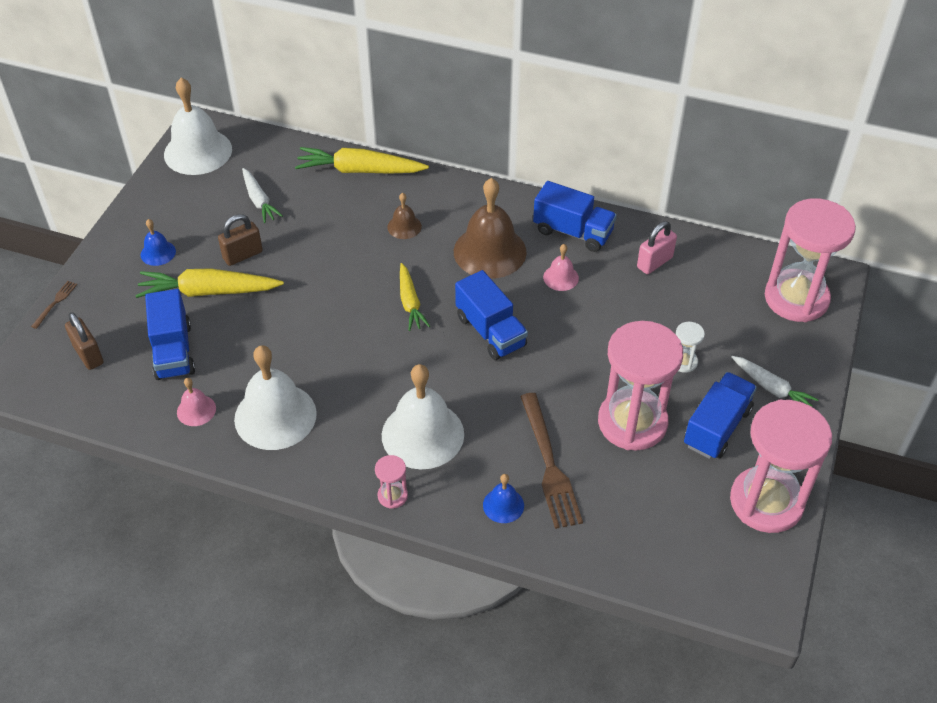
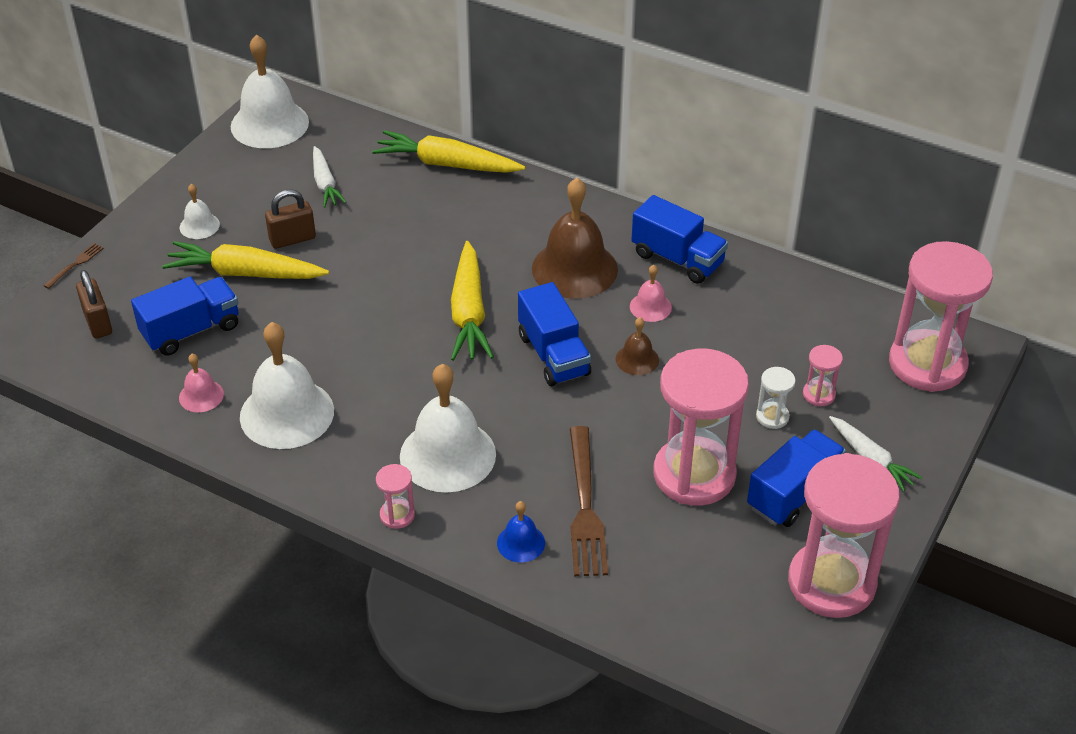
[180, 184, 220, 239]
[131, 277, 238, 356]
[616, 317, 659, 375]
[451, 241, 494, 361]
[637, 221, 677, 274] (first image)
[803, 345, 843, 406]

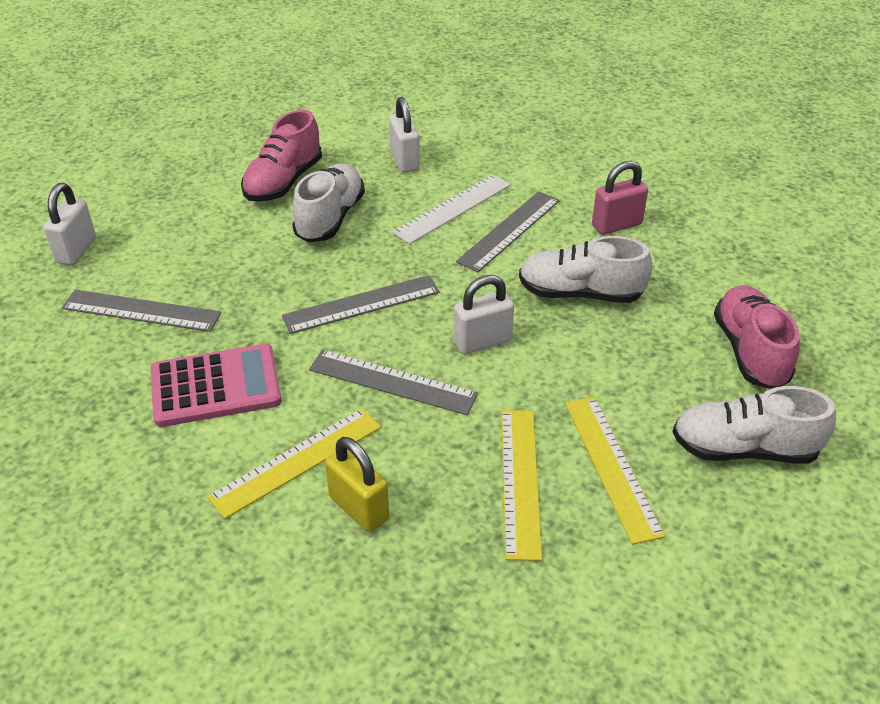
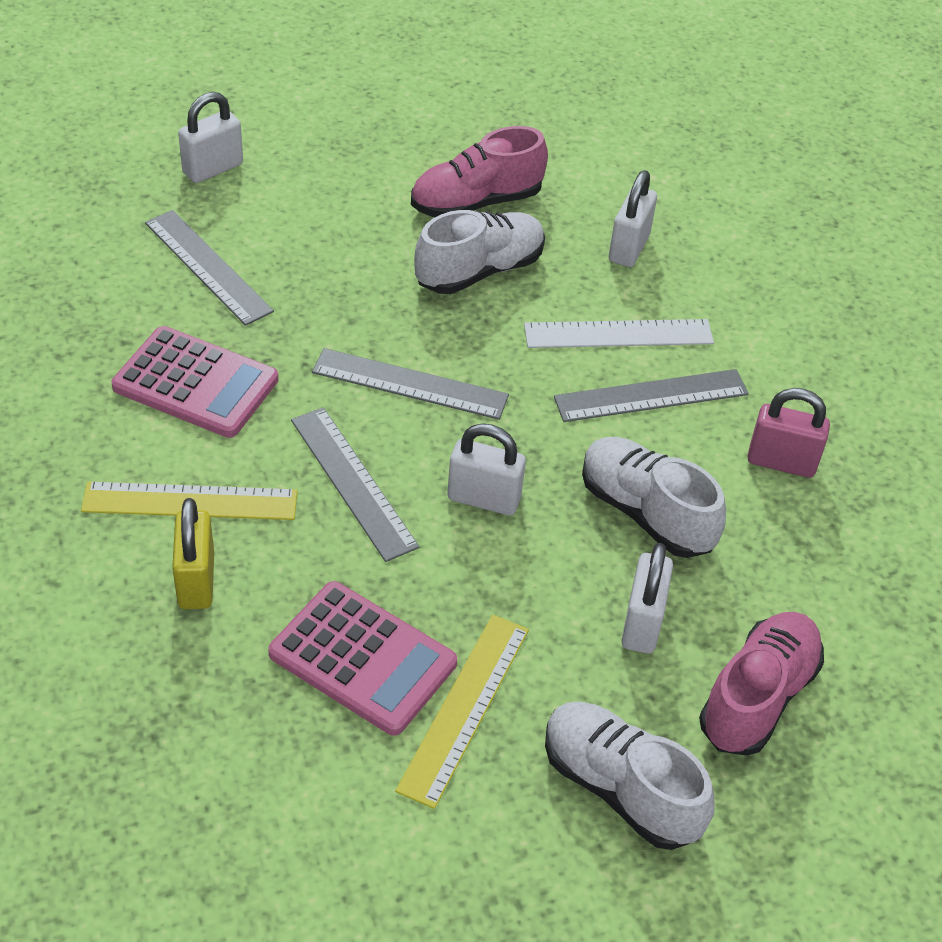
[268, 581, 457, 736]
[621, 543, 673, 654]

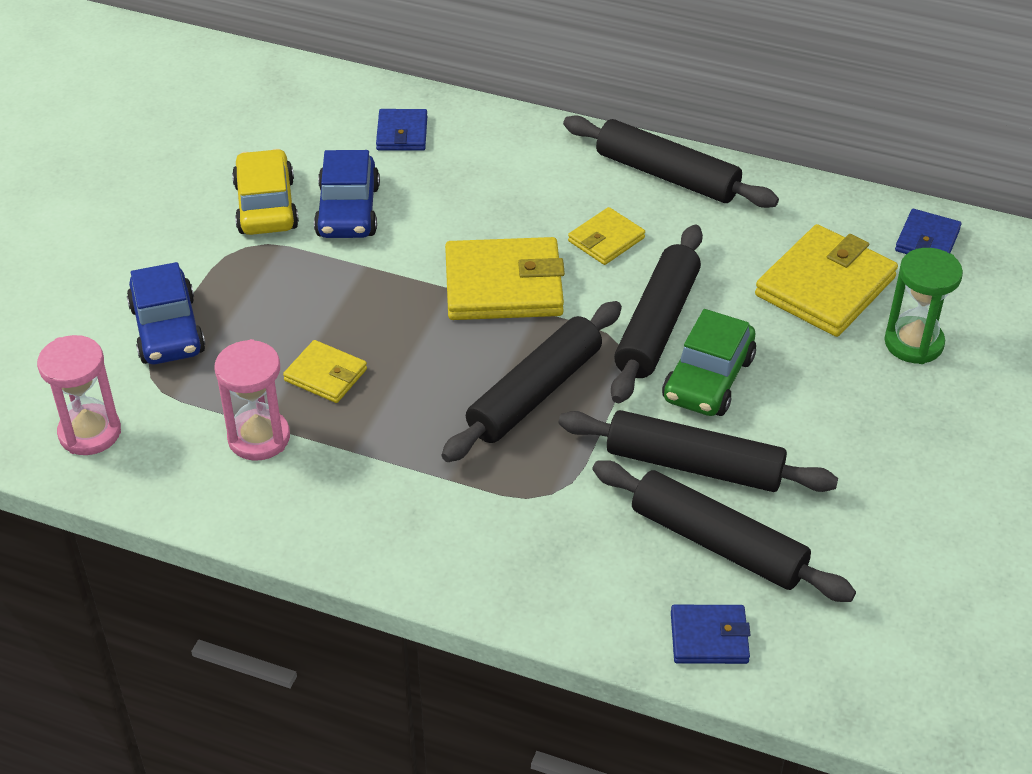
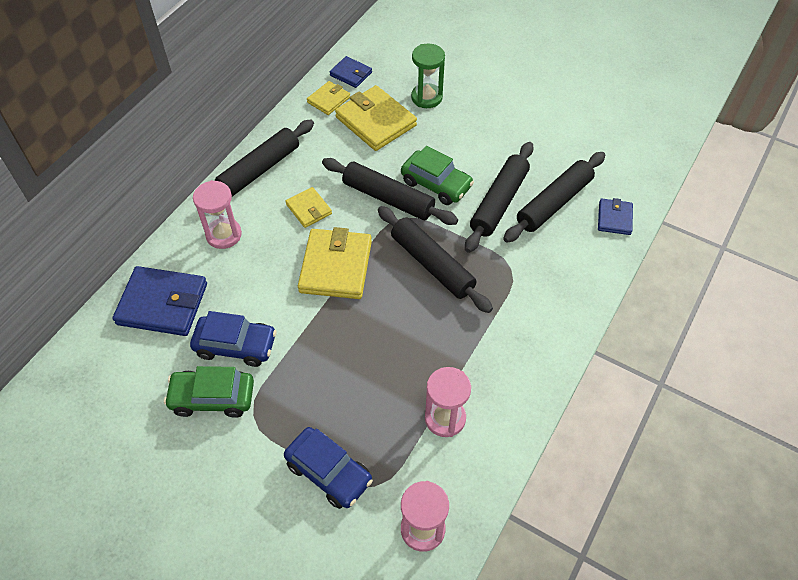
[284, 427, 373, 509]
[164, 366, 254, 418]
[307, 81, 350, 115]
[113, 266, 207, 336]
[193, 180, 242, 249]

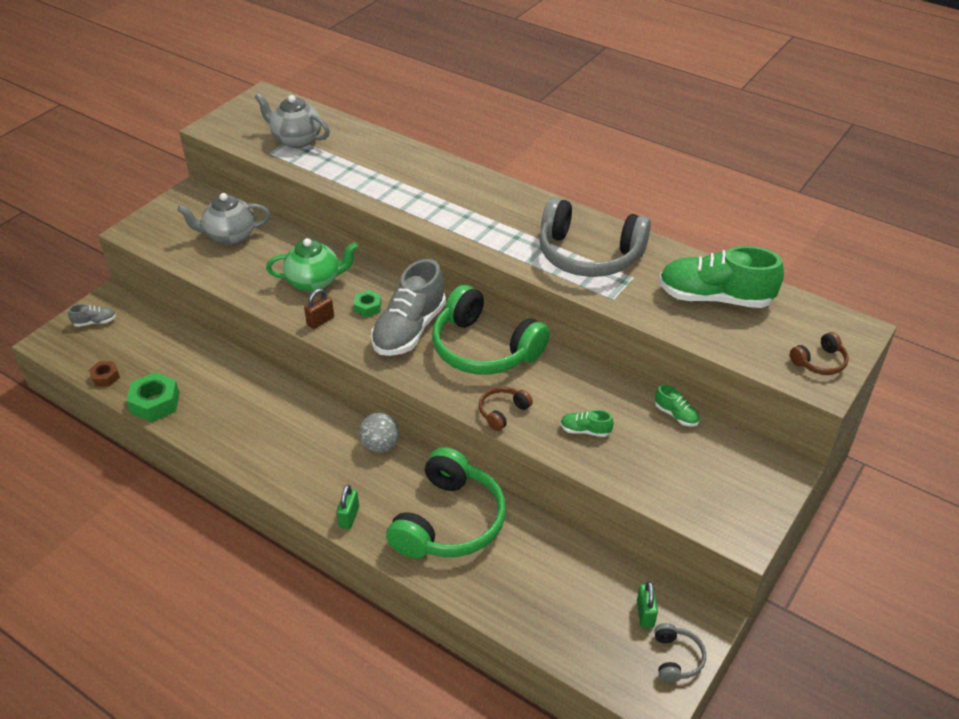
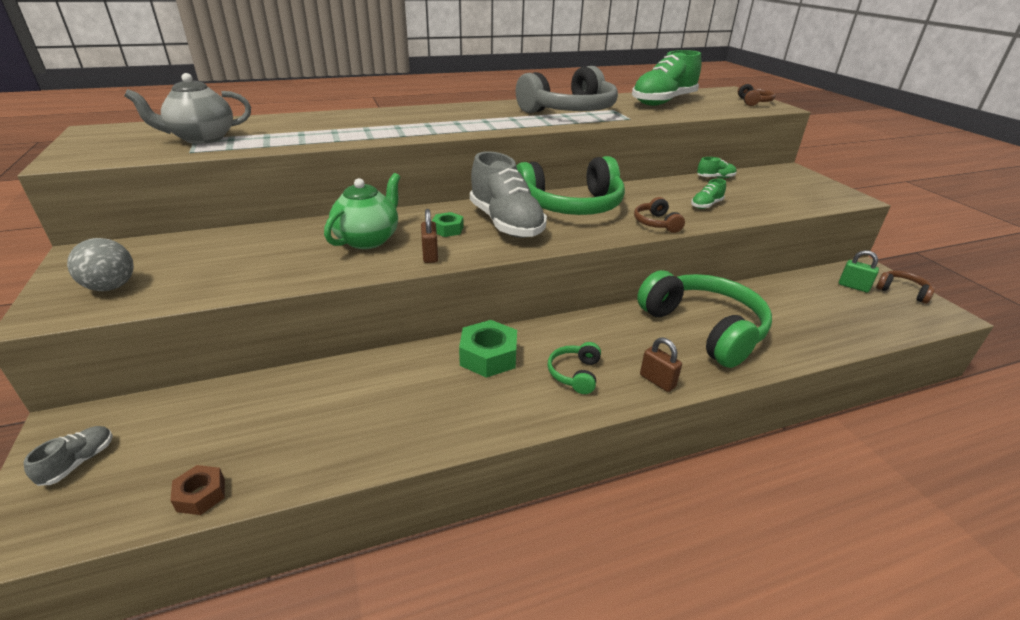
[459, 320, 517, 378]
[177, 193, 270, 245] (first image)
[640, 337, 682, 392]
[67, 238, 134, 291]
[876, 271, 935, 304]
[548, 342, 601, 394]

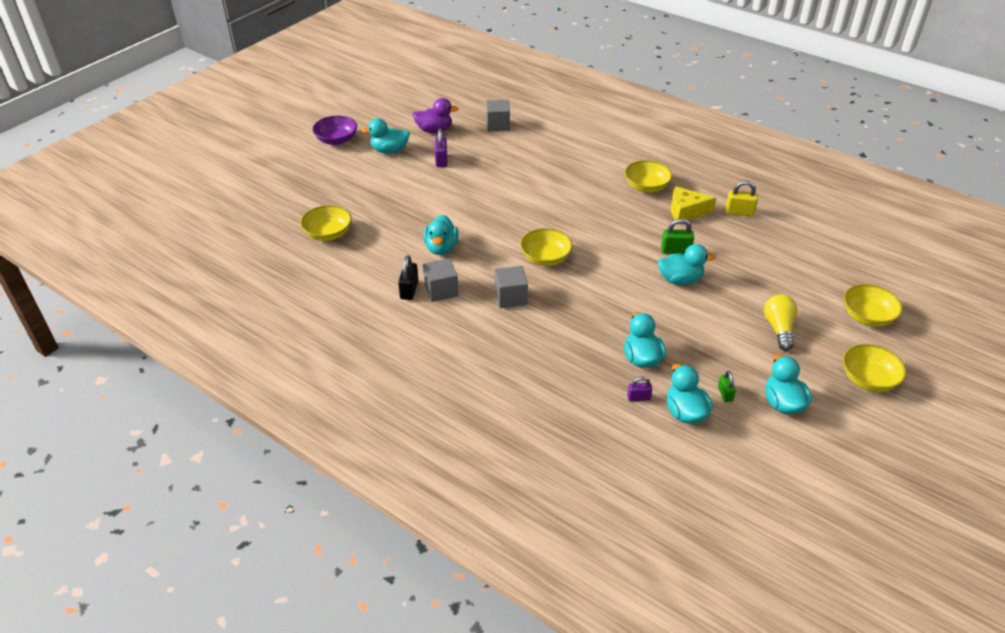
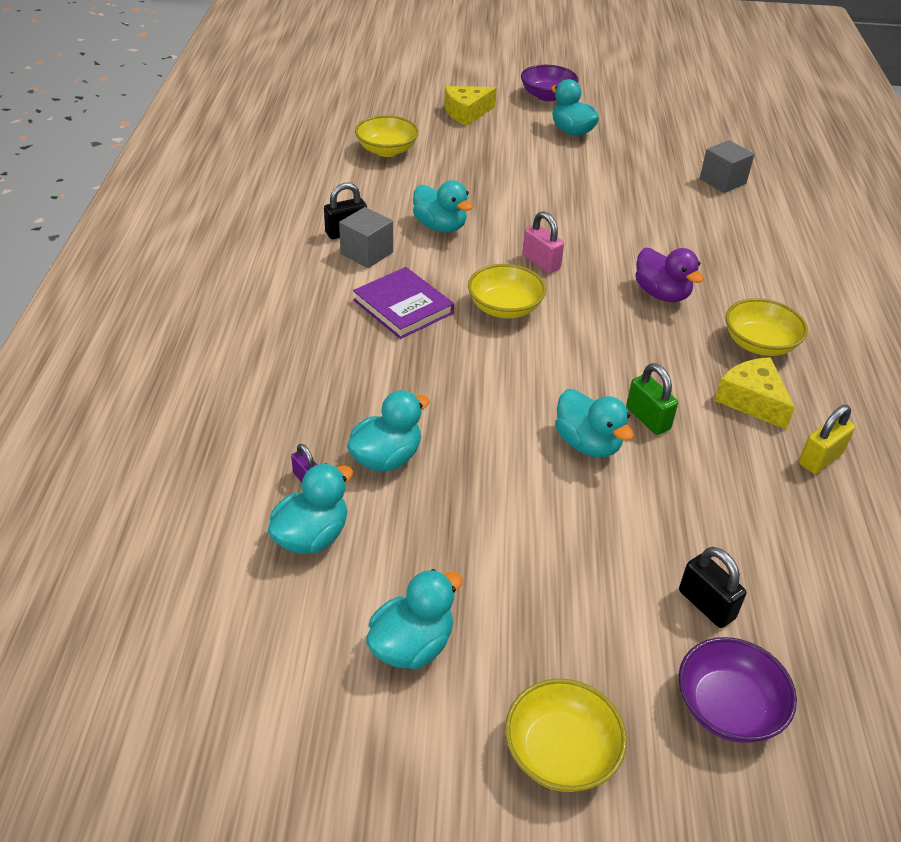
[635, 248, 704, 302]
[413, 180, 473, 232]
[435, 128, 447, 167] (first image)
[353, 267, 454, 339]
[718, 371, 736, 402] (first image)
[799, 405, 855, 474]
[764, 294, 797, 351] (first image)
[679, 637, 797, 743]
[444, 86, 497, 126]
[523, 211, 564, 273]
[679, 547, 746, 628]

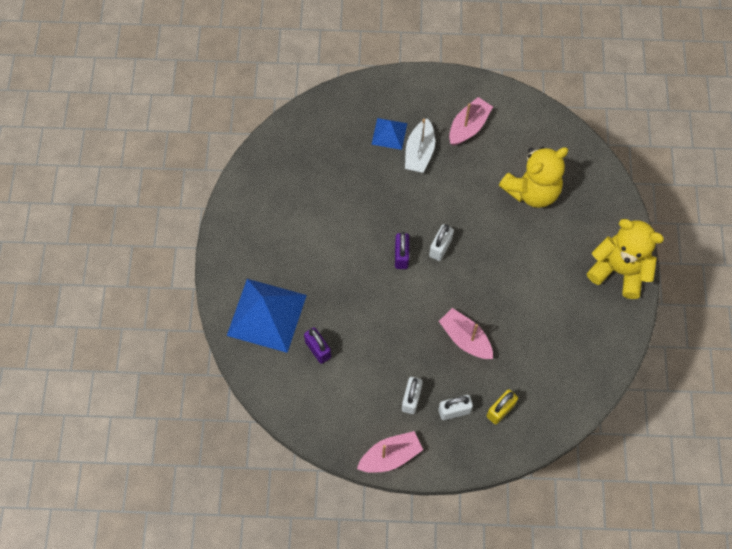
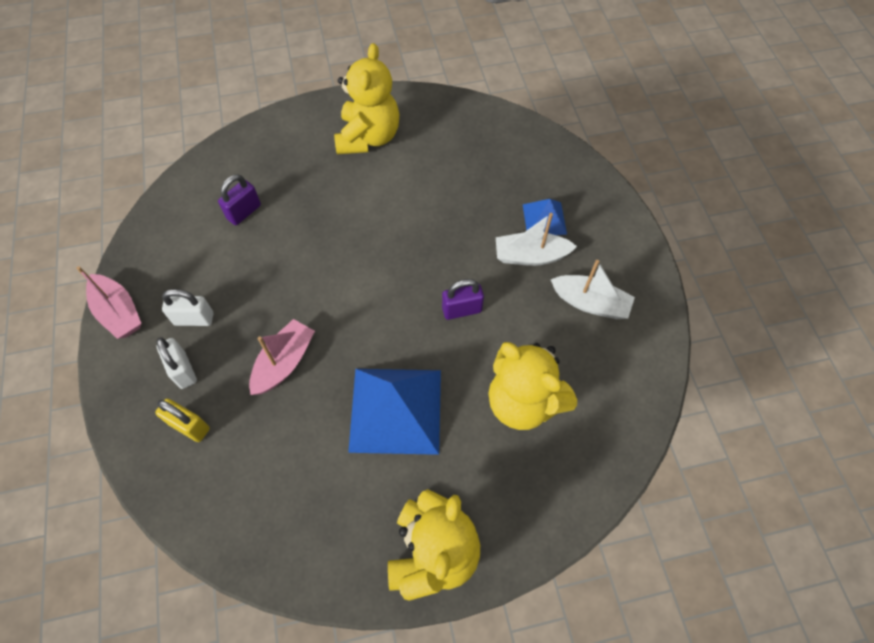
[348, 369, 441, 455]
[442, 279, 484, 320]
[429, 224, 454, 261] (first image)
[551, 260, 635, 319]
[334, 43, 399, 154]

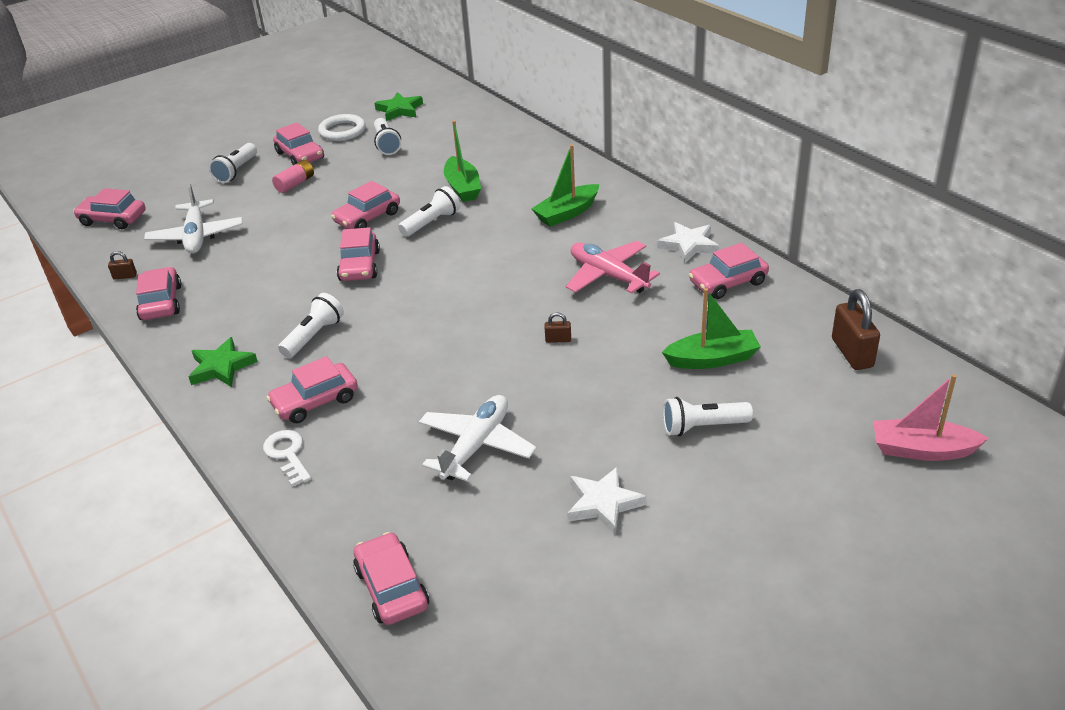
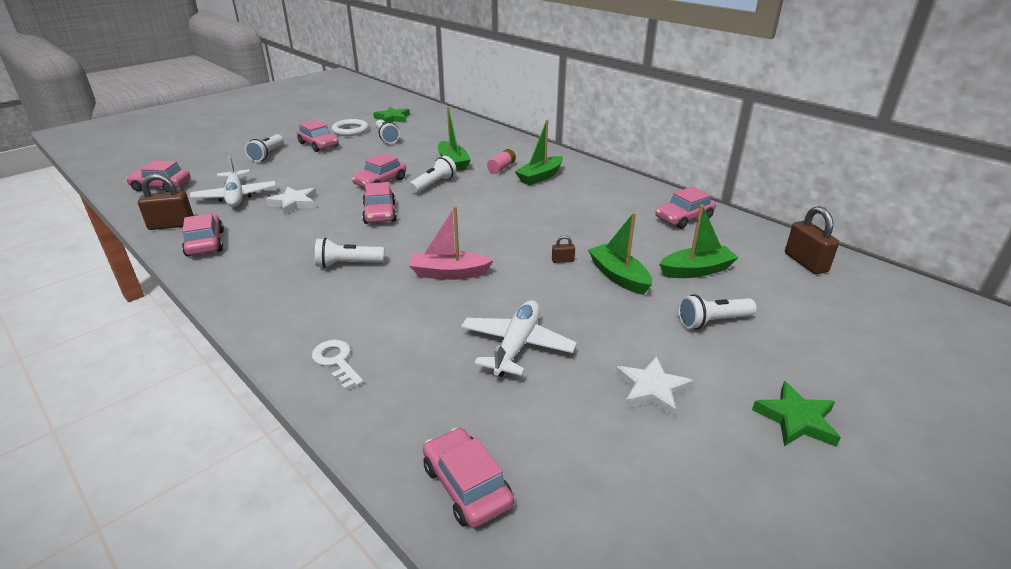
[138, 174, 194, 230]
[752, 381, 841, 447]
[266, 356, 358, 423] (first image)
[487, 149, 516, 174]
[315, 238, 384, 268]
[566, 241, 660, 294] (first image)
[266, 186, 317, 215]
[409, 206, 494, 280]
[588, 213, 652, 295]

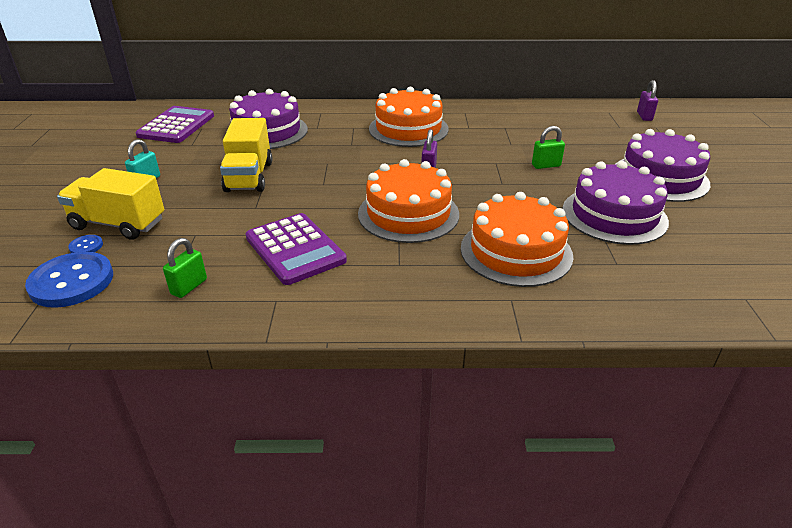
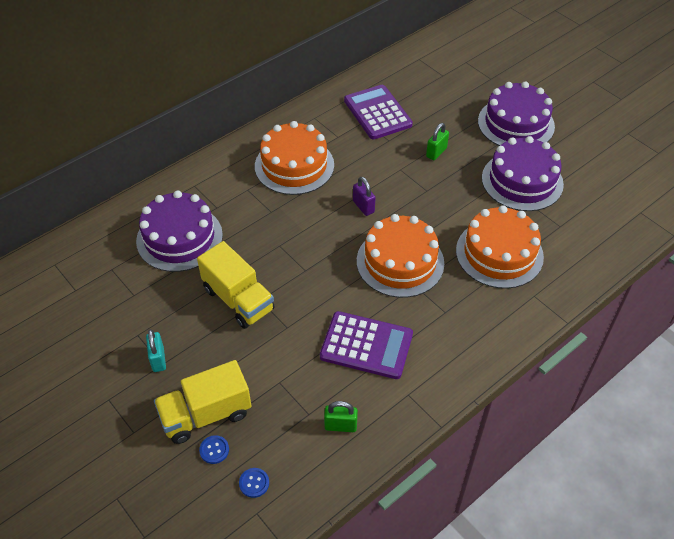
[239, 468, 269, 498]
[344, 85, 413, 139]
[324, 401, 358, 432]
[637, 80, 658, 121] (first image)

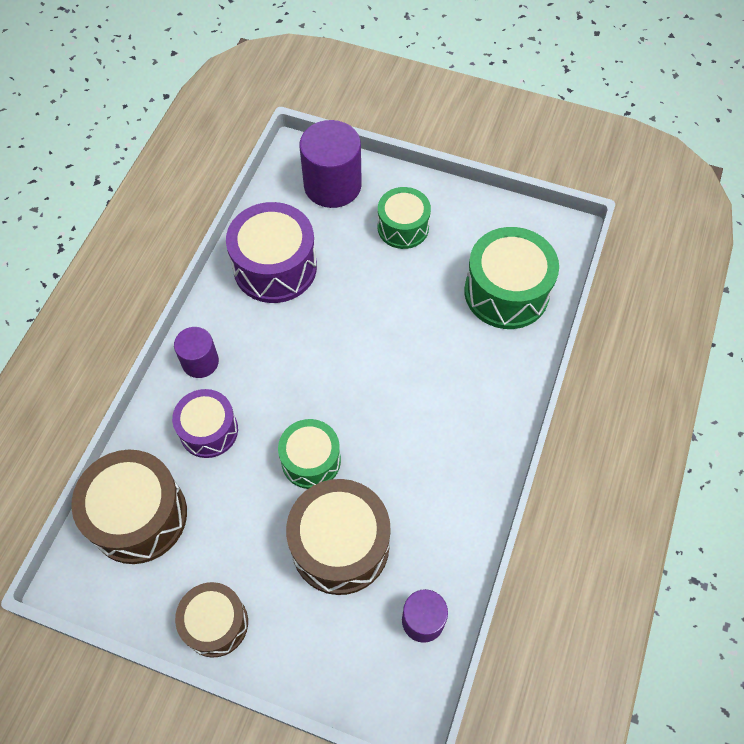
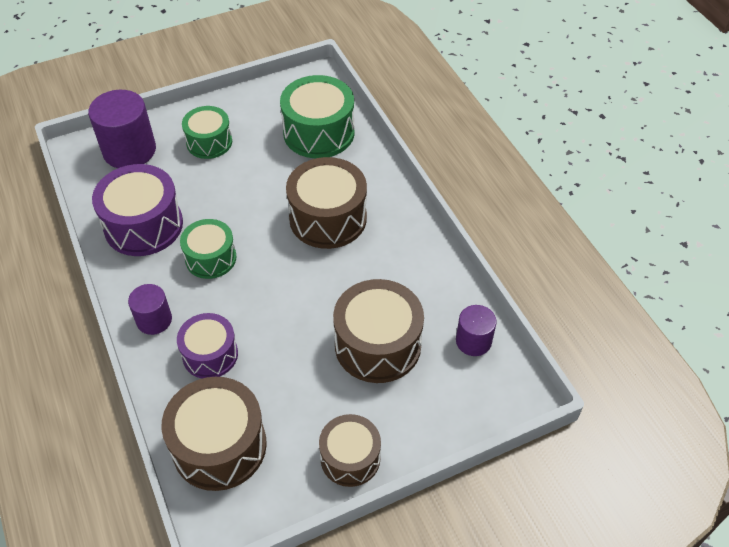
[180, 219, 236, 279]
[286, 157, 367, 249]

